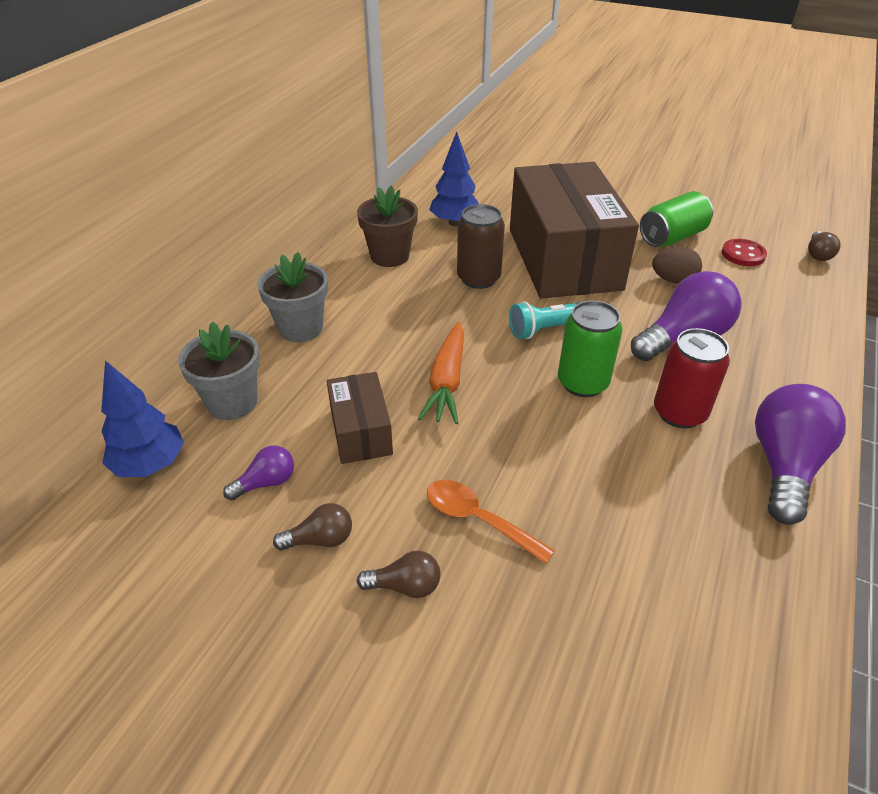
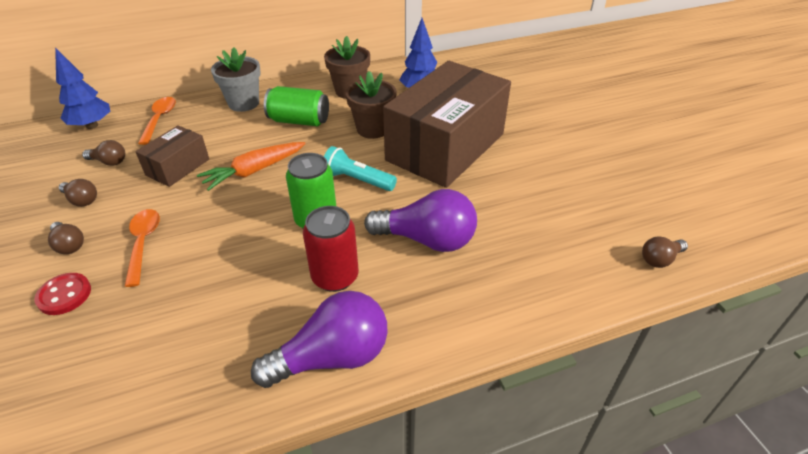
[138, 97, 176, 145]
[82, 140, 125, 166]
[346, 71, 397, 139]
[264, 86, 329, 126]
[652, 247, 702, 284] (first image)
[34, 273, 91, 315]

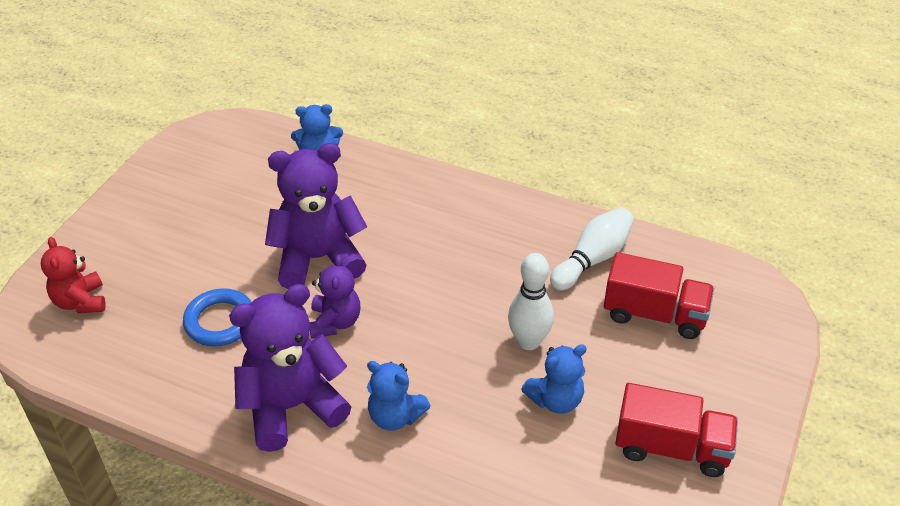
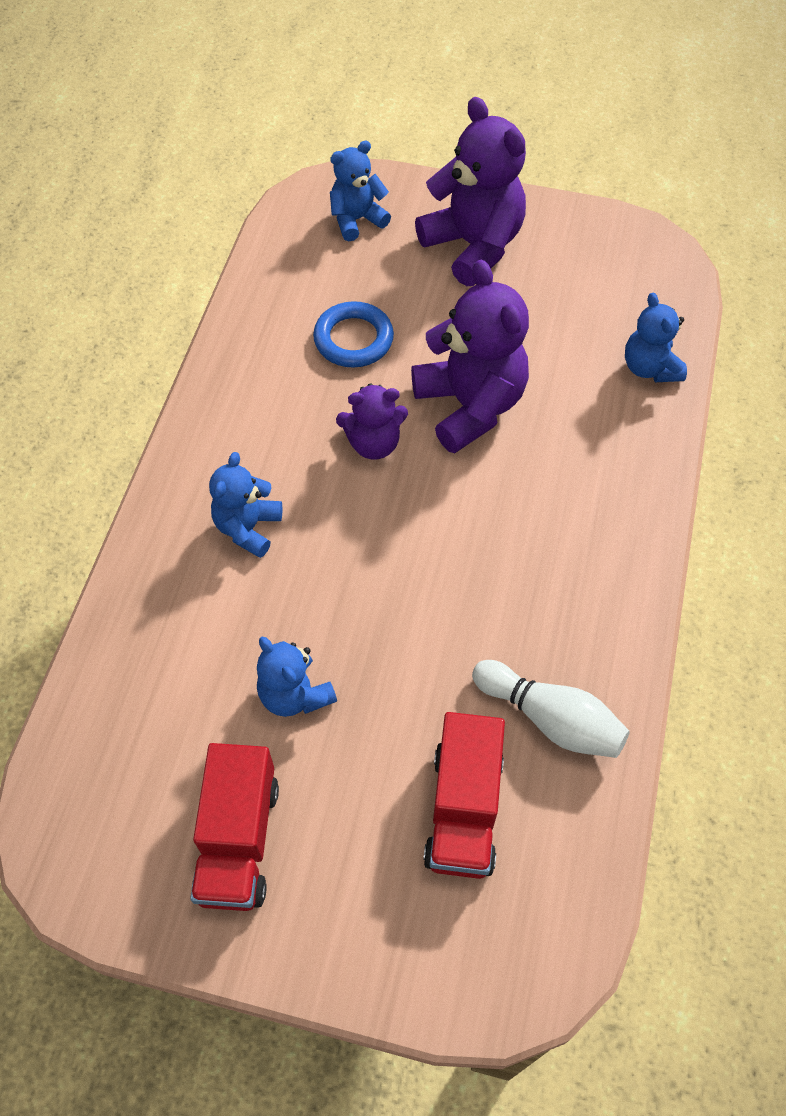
[330, 141, 391, 241]
[415, 97, 526, 286]
[508, 253, 554, 350] (first image)

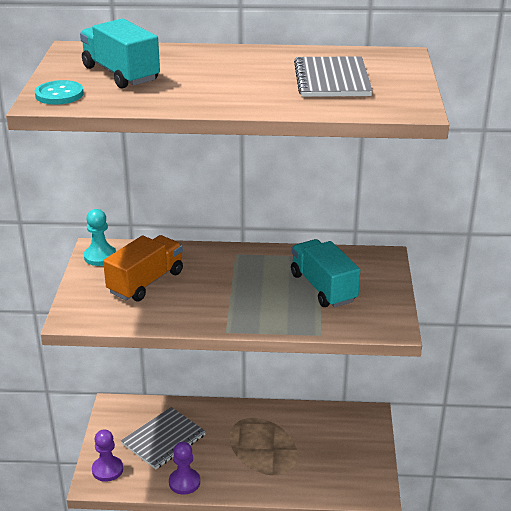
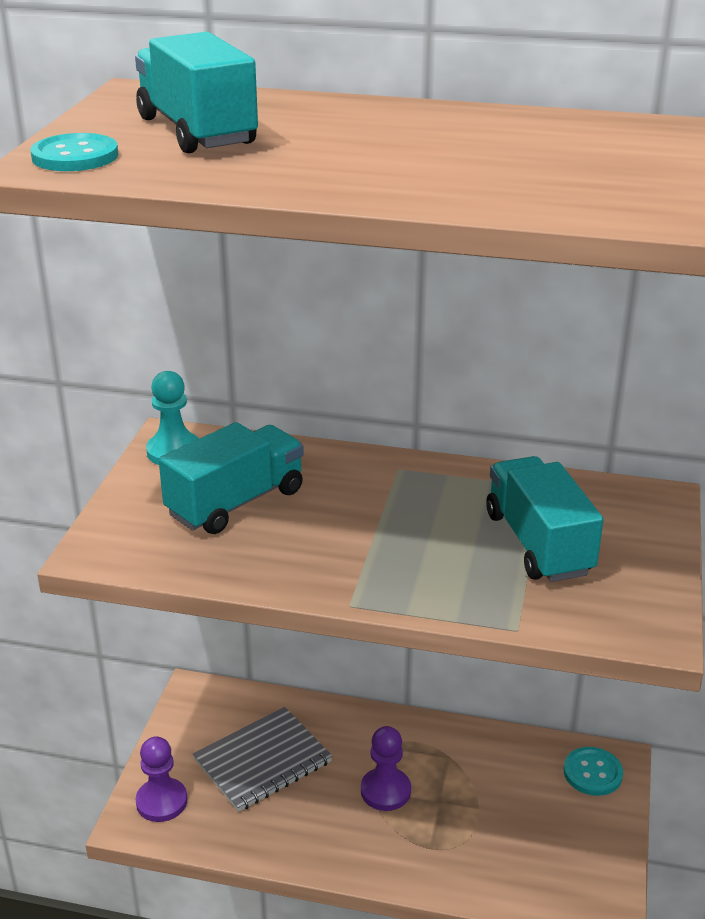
[159, 422, 304, 534]
[361, 726, 411, 811]
[294, 56, 373, 97] (first image)
[564, 747, 623, 796]

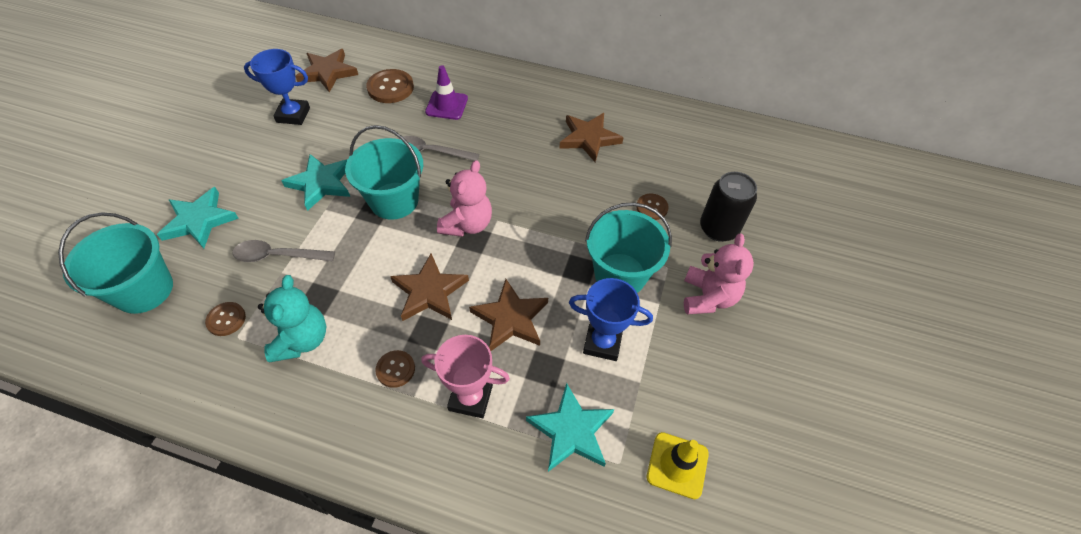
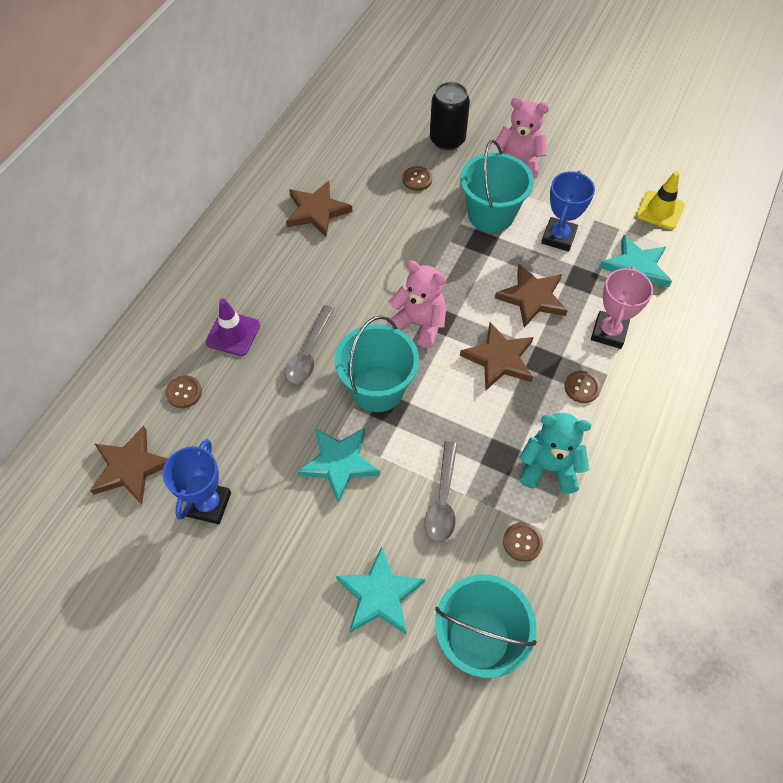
[165, 375, 202, 408]

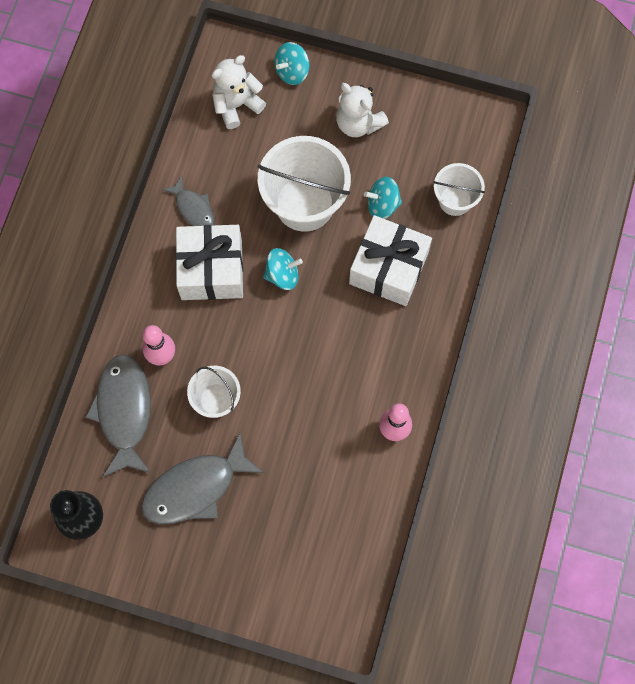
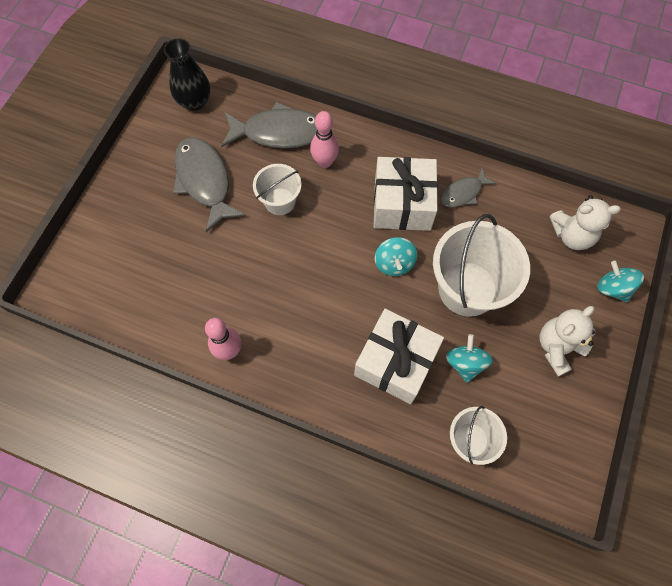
[549, 195, 621, 250]

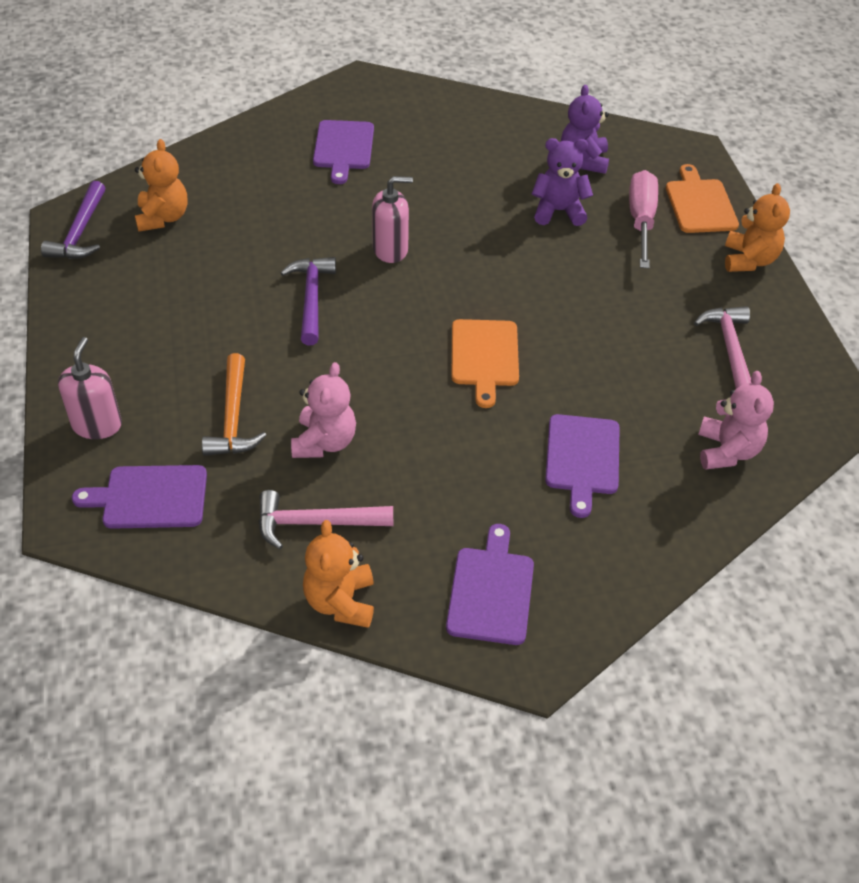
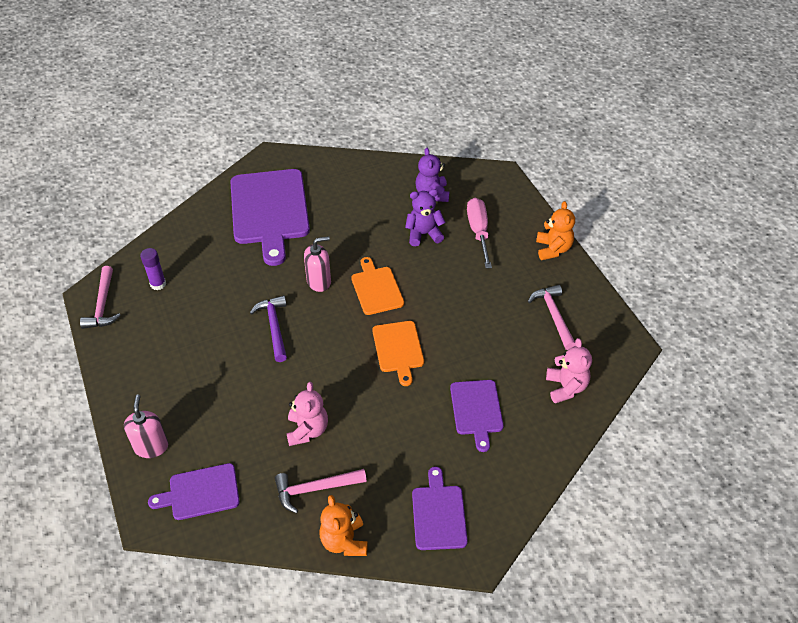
[80, 266, 121, 329]
[140, 248, 166, 290]
[202, 353, 267, 456] (first image)
[230, 169, 310, 266]
[351, 257, 404, 315]

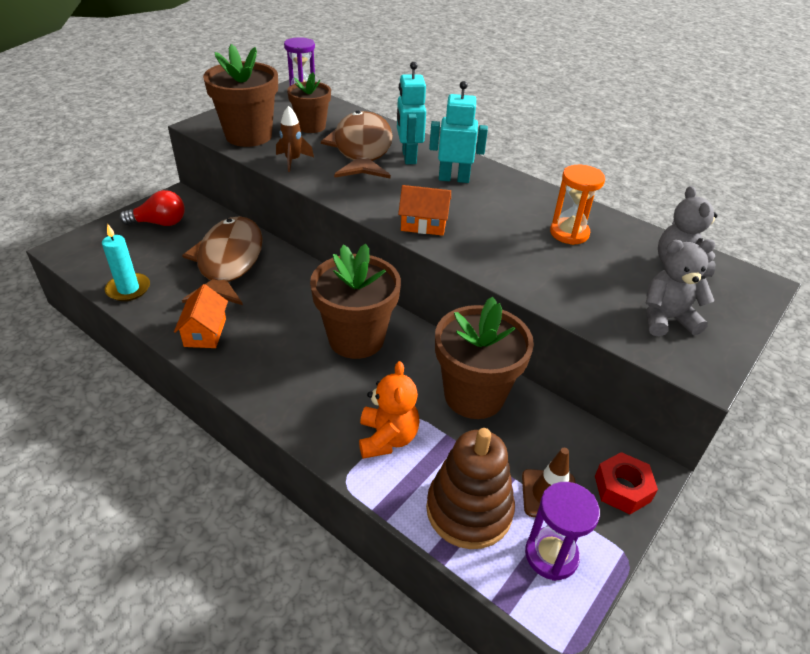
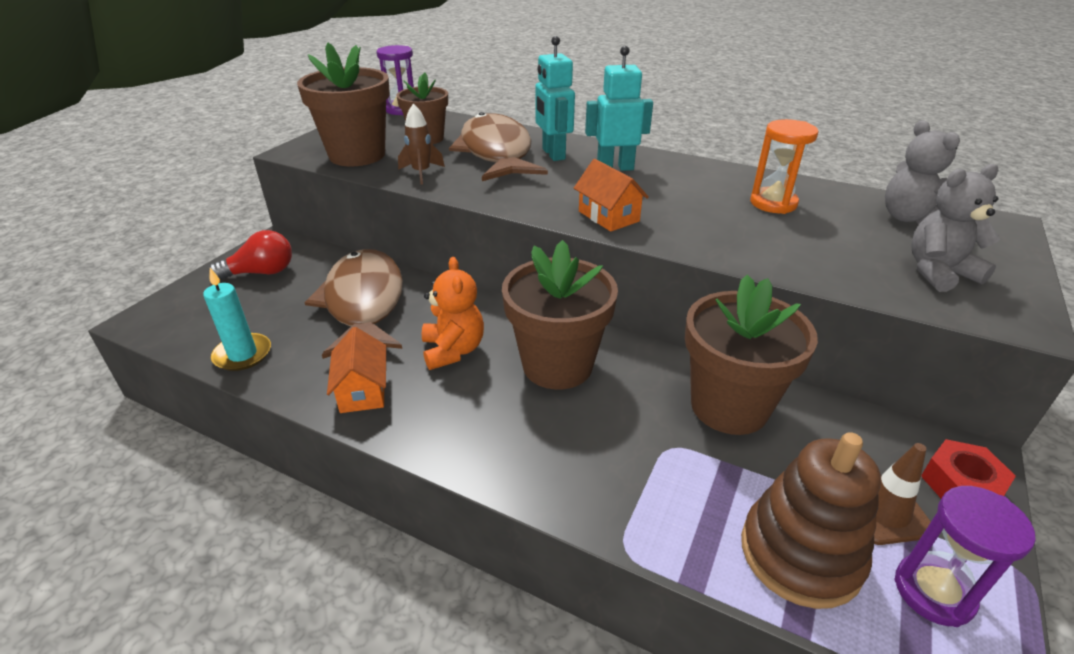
[422, 257, 484, 370]
[574, 159, 649, 232]

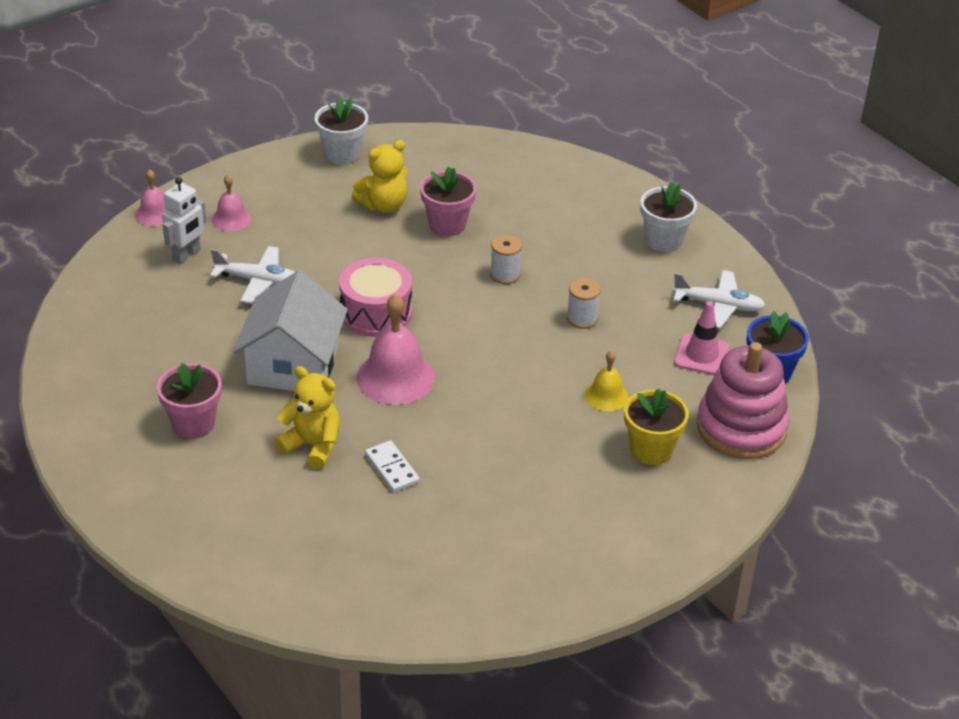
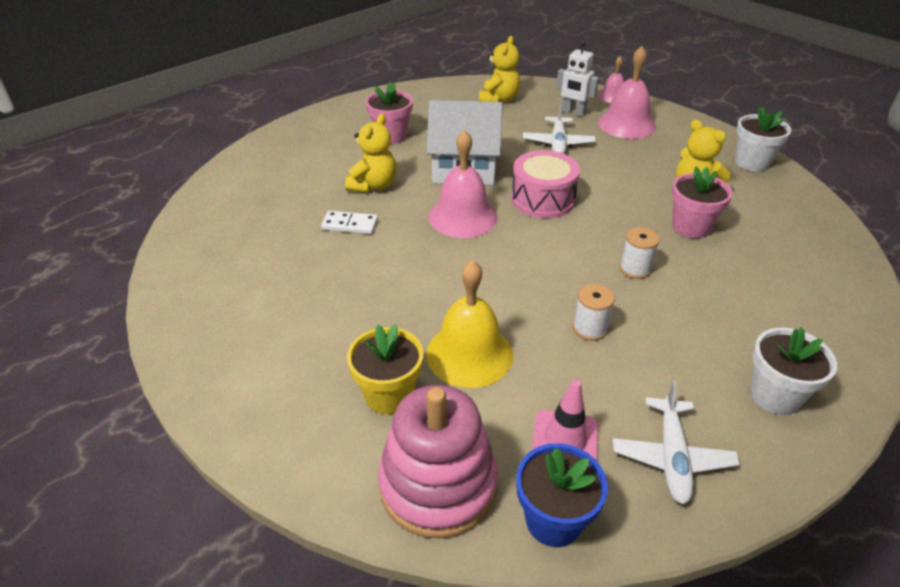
[598, 46, 656, 139]
[321, 211, 378, 234]
[426, 260, 513, 388]
[479, 36, 520, 102]

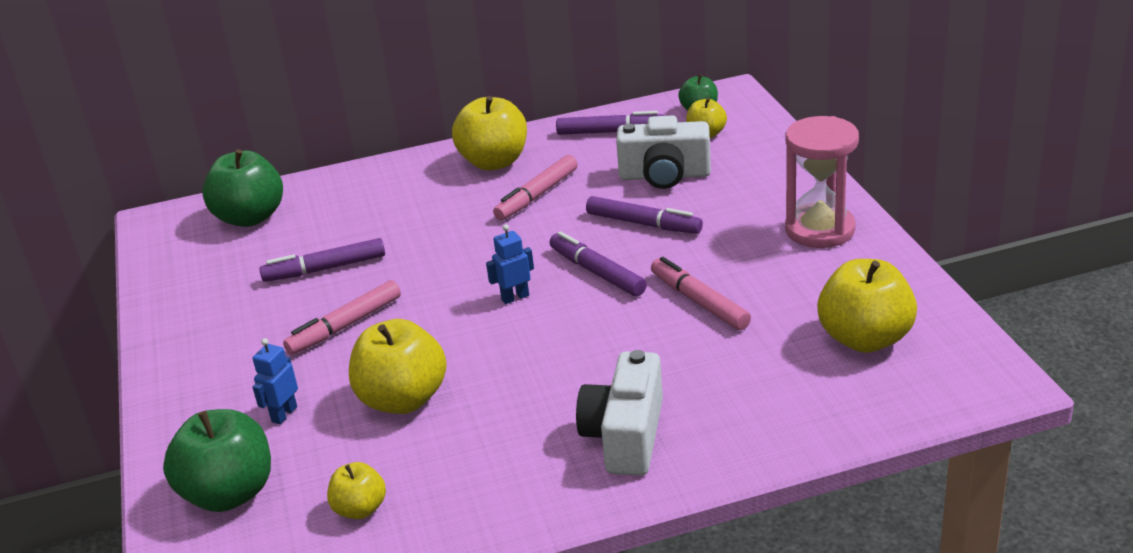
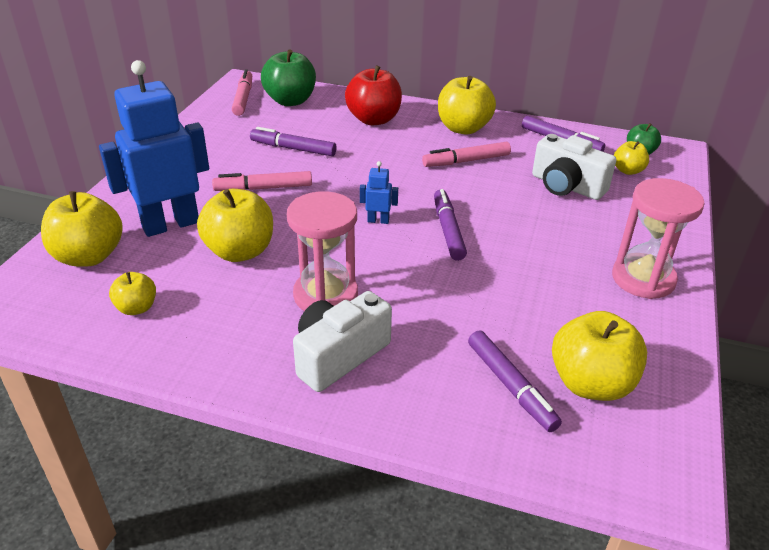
[41, 191, 123, 267]
[99, 60, 209, 237]
[468, 330, 562, 432]
[232, 69, 252, 116]
[287, 191, 358, 311]
[345, 65, 402, 125]

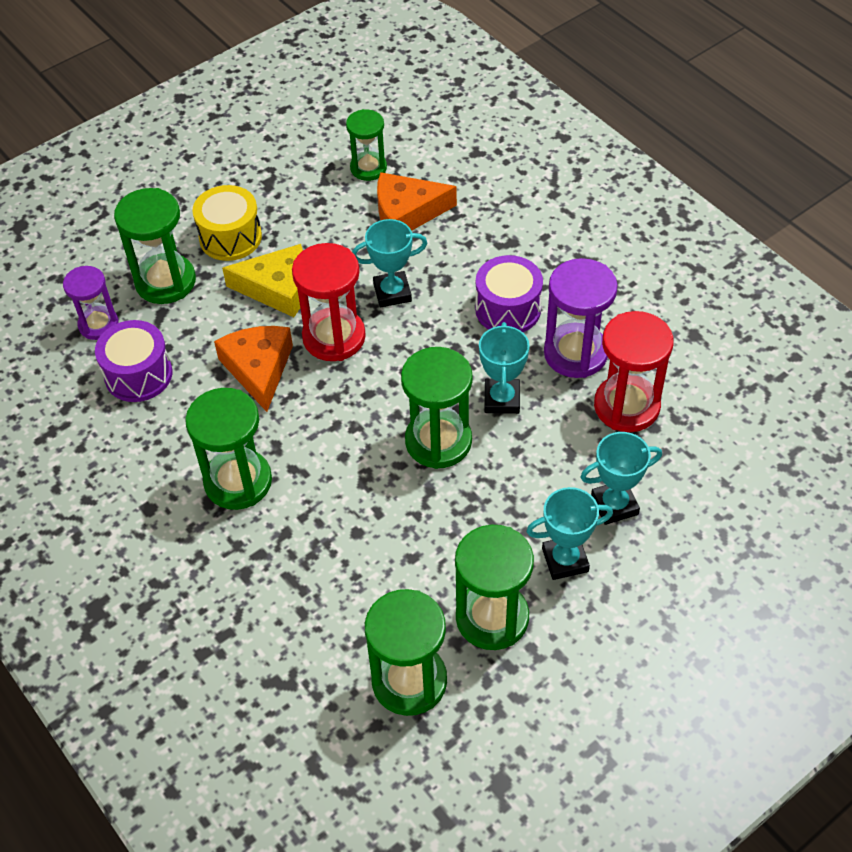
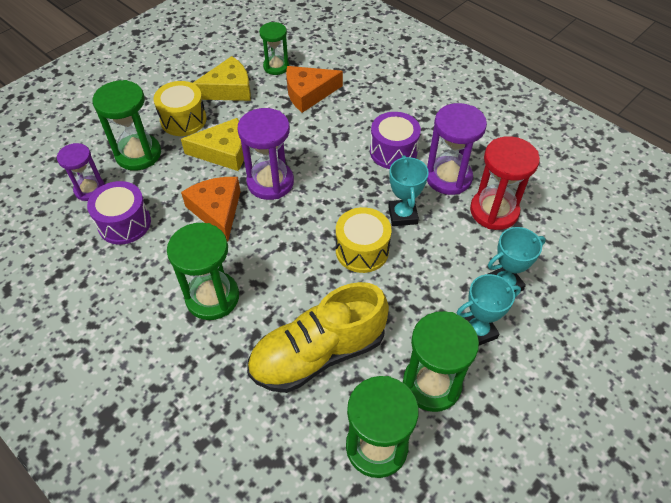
[237, 108, 294, 200]
[352, 219, 427, 307] (first image)
[336, 207, 392, 273]
[193, 56, 251, 101]
[247, 282, 389, 393]

